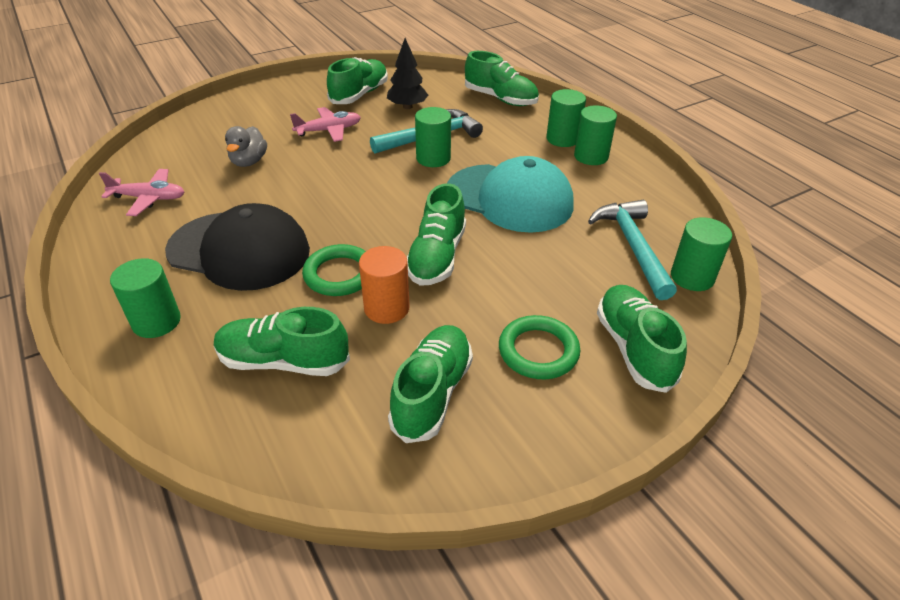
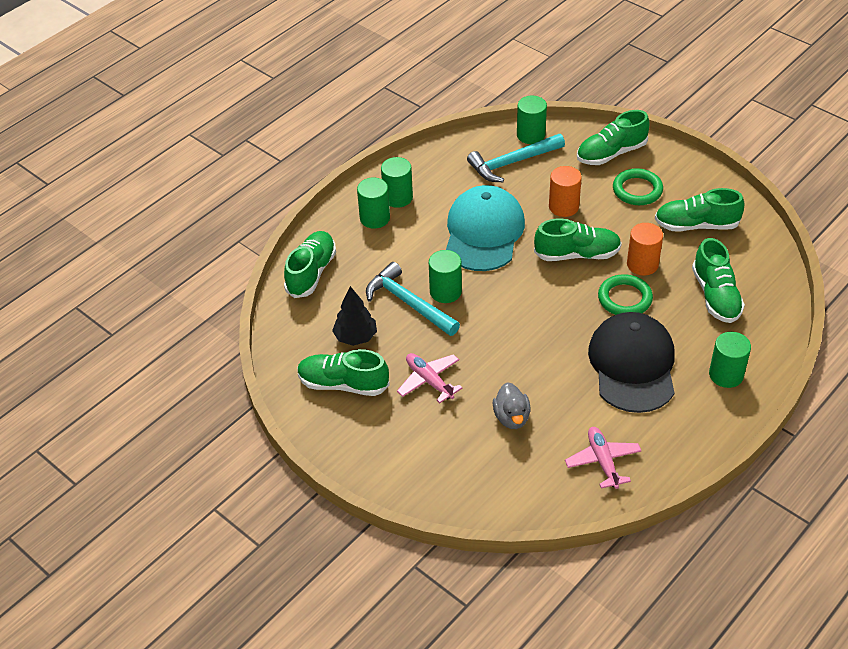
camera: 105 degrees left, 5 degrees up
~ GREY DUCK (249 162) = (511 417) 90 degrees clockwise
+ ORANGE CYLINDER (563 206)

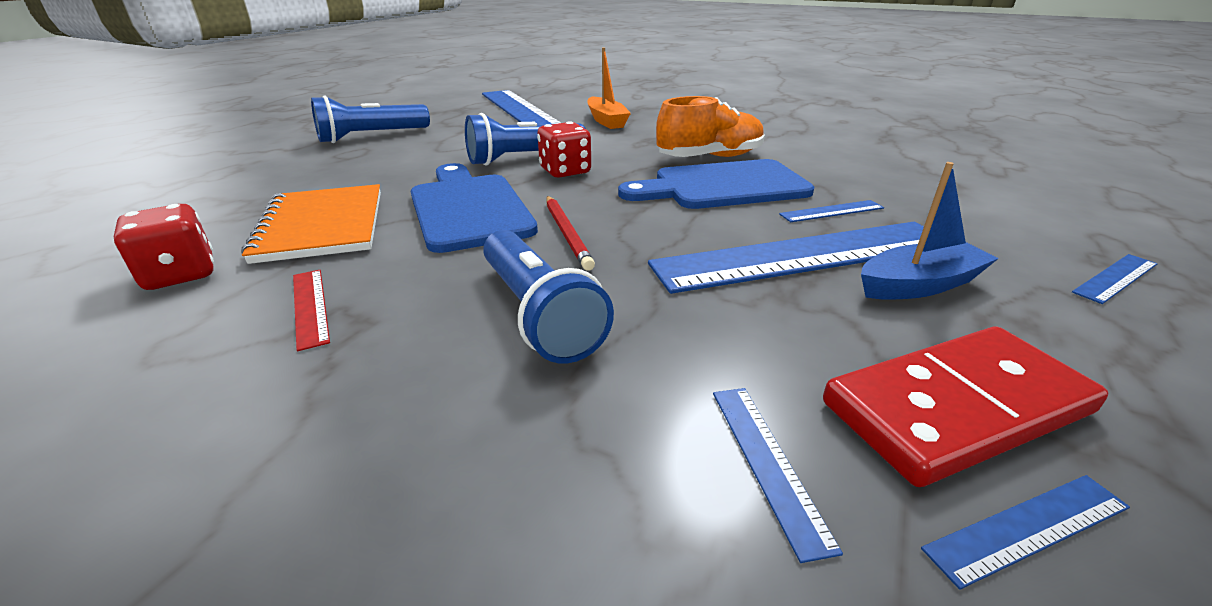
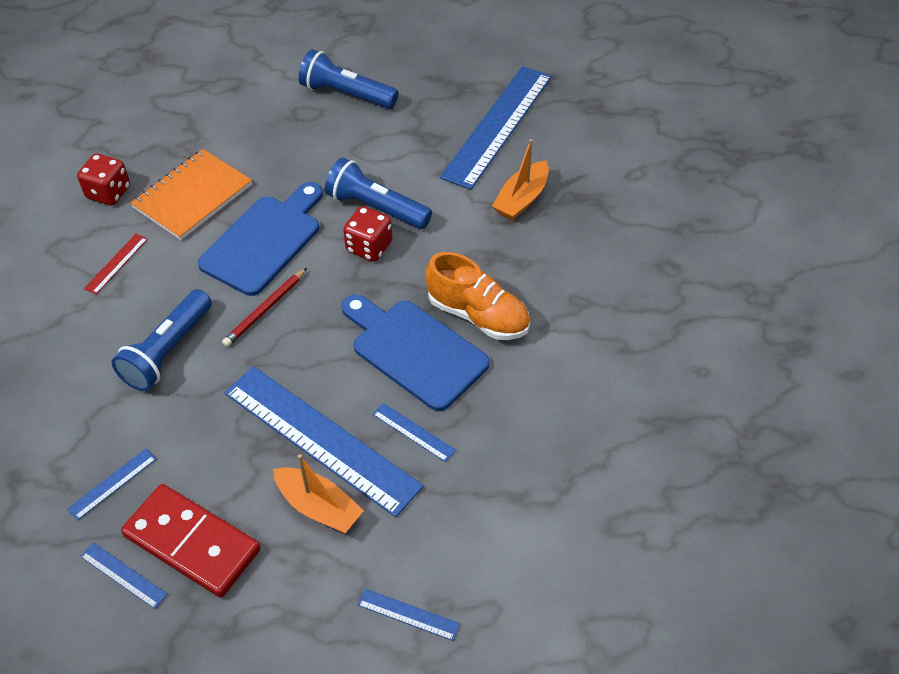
camera: 55 degrees right, 20 degrees up
~ BLUE BOAT (919 285) to ORANGE BOAT (319 507)

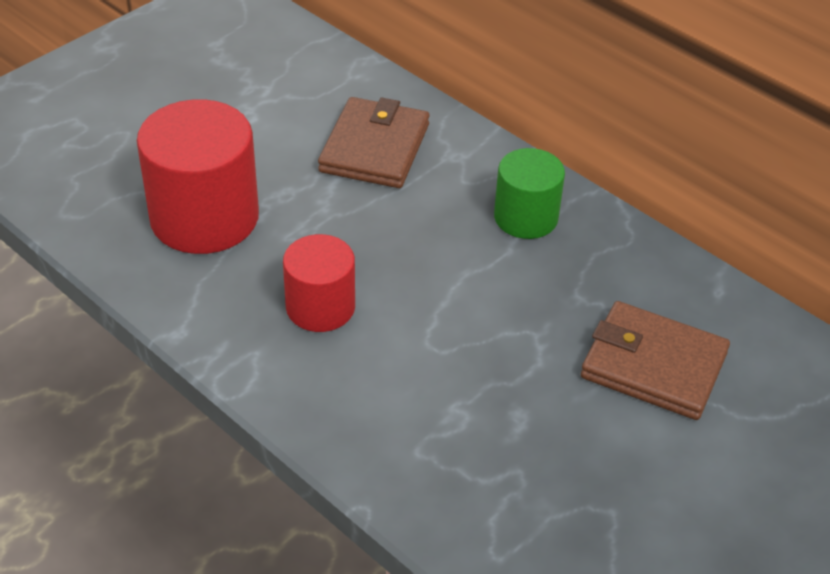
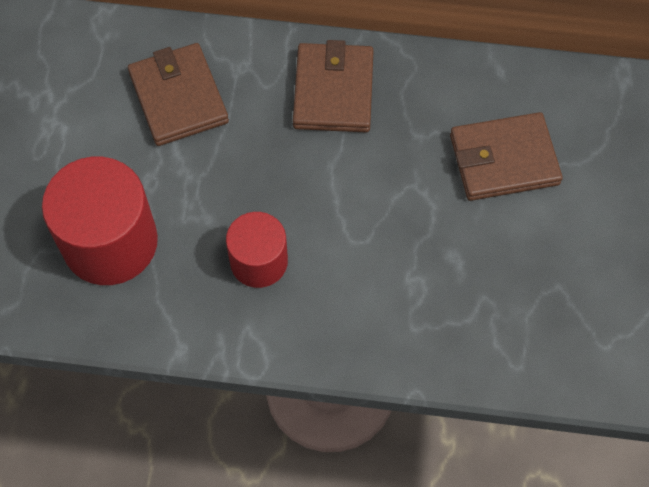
camera: 35 degrees left, 20 degrees up
~ GREEN CYLINDER (526 217) to BROWN WALLET (333 91)

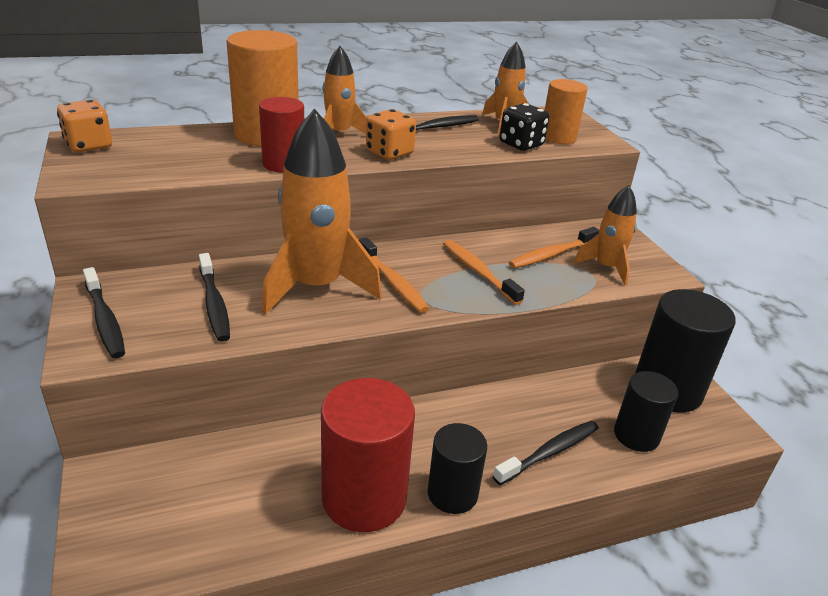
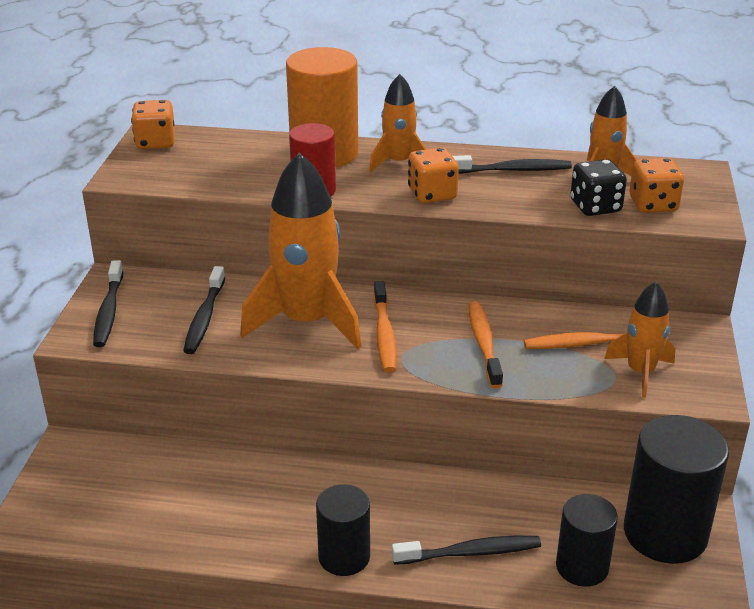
camera: 30 degrees right, 0 degrees up
~ ORANGE CYLINDER (558 137) to ORANGE DICE (653 204)
- RED CYLINDER (364 498)

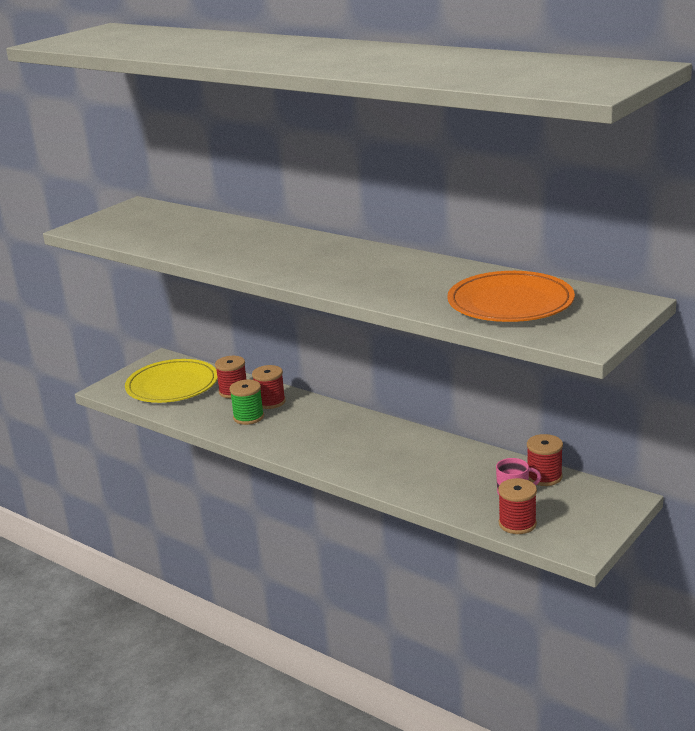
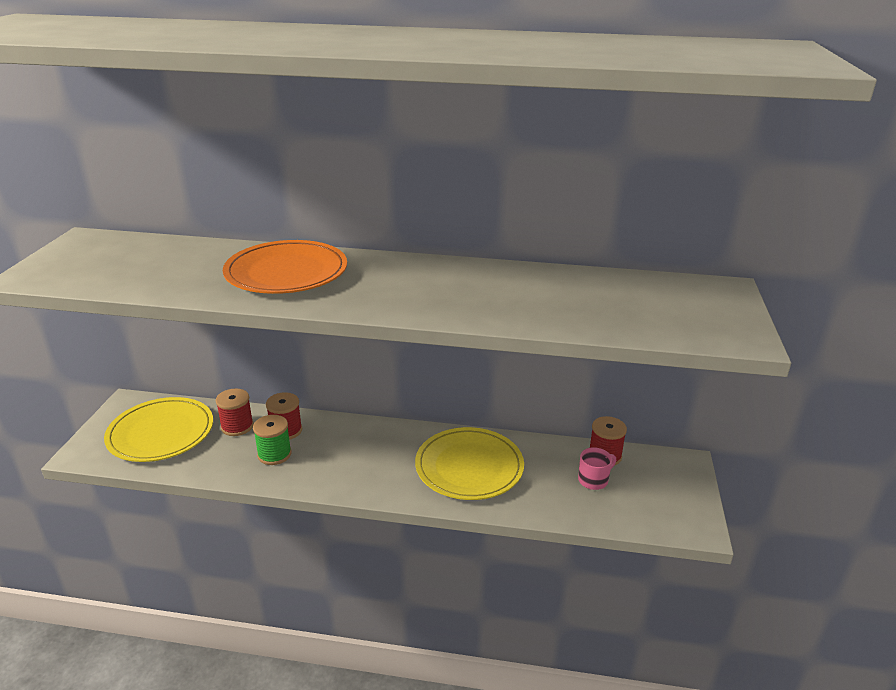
camera: 30 degrees left, 5 degrees up
~ ORANGE PLATE (510 303) to (286 272)
+ YELLOW PLATE (469 467)
- RED SPOOL (517 524)

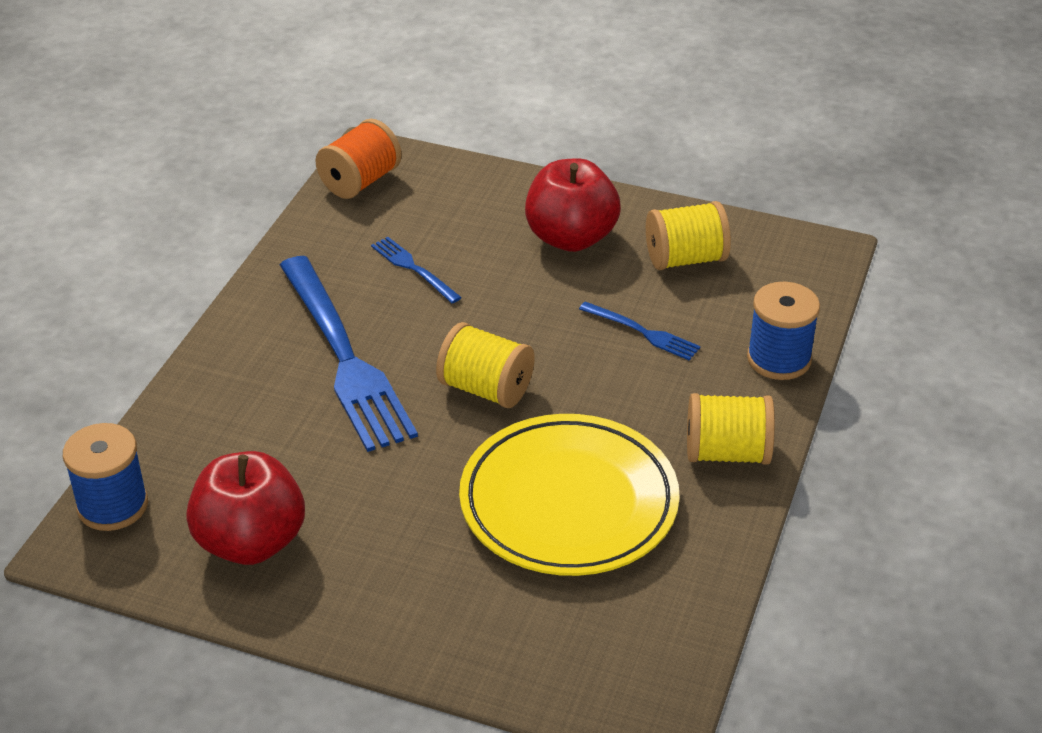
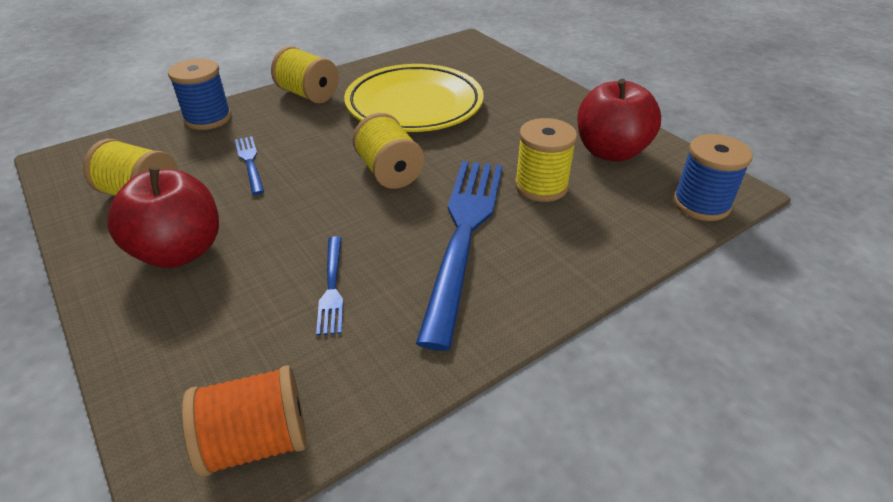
camera: 145 degrees left, 0 degrees up
+ YELLOW SPOOL (541 186)

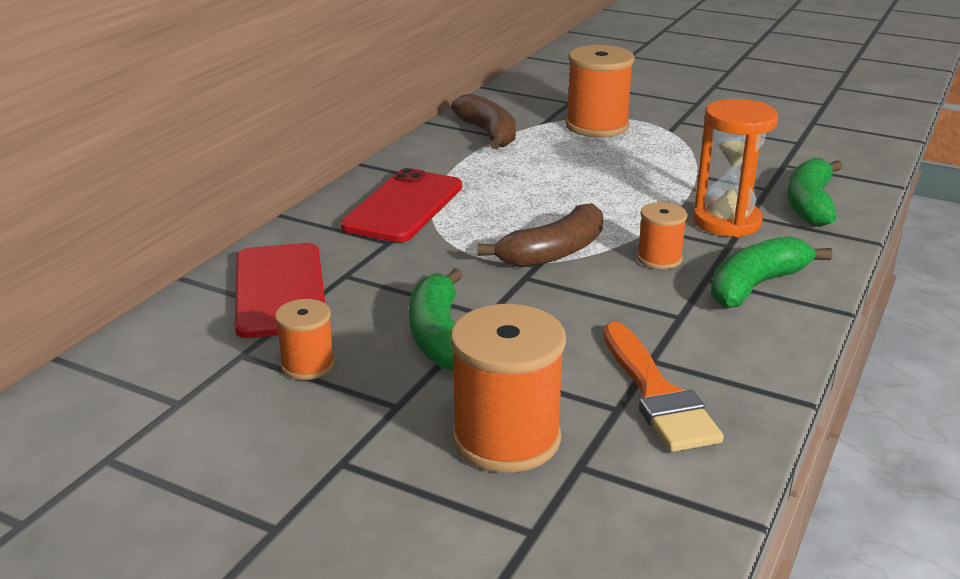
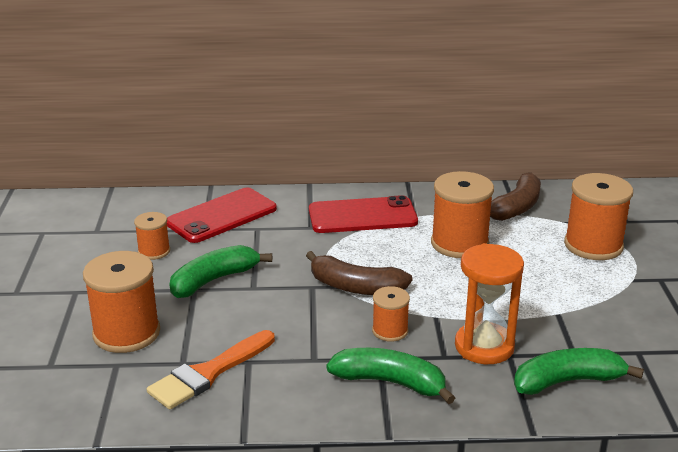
camera: 60 degrees right, 0 degrees up
+ ORANGE SPOOL (459 243)

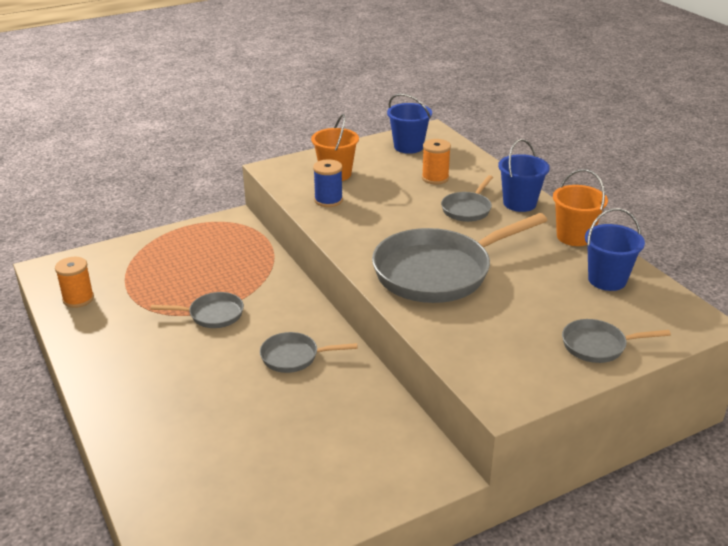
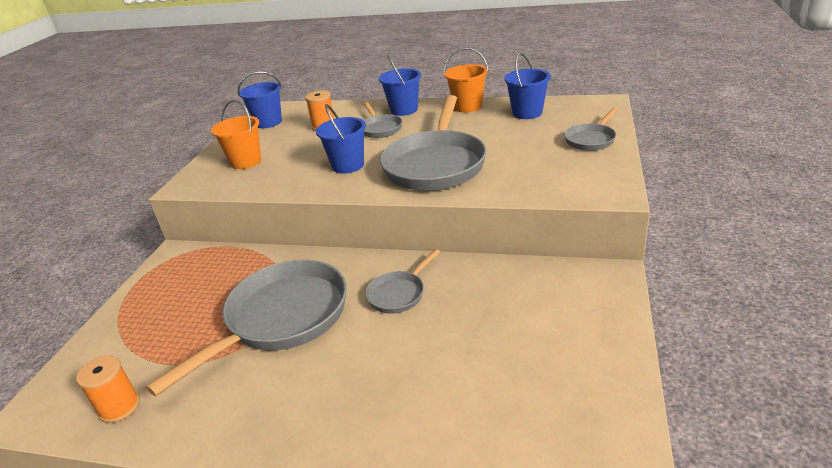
camera: 45 degrees left, 0 degrees up
~ GREY PAN (212 315) = (281 319) x2.07
+ BLUE BUCKET (348 165)
- BLUE SPOOL (328 200)

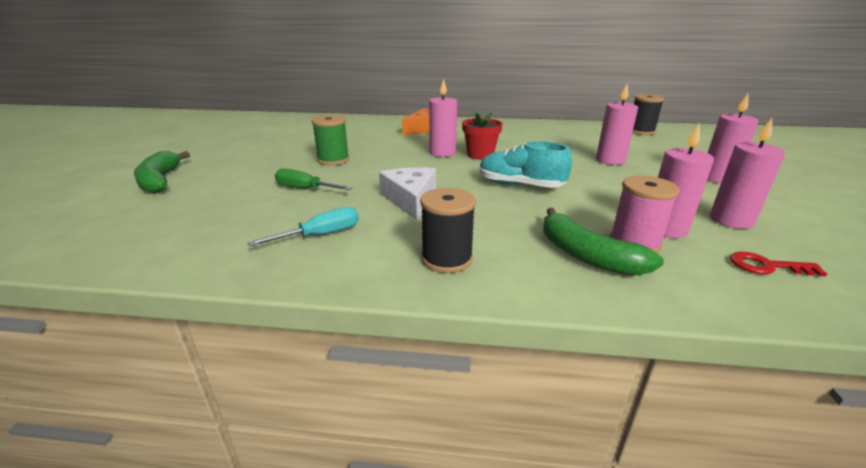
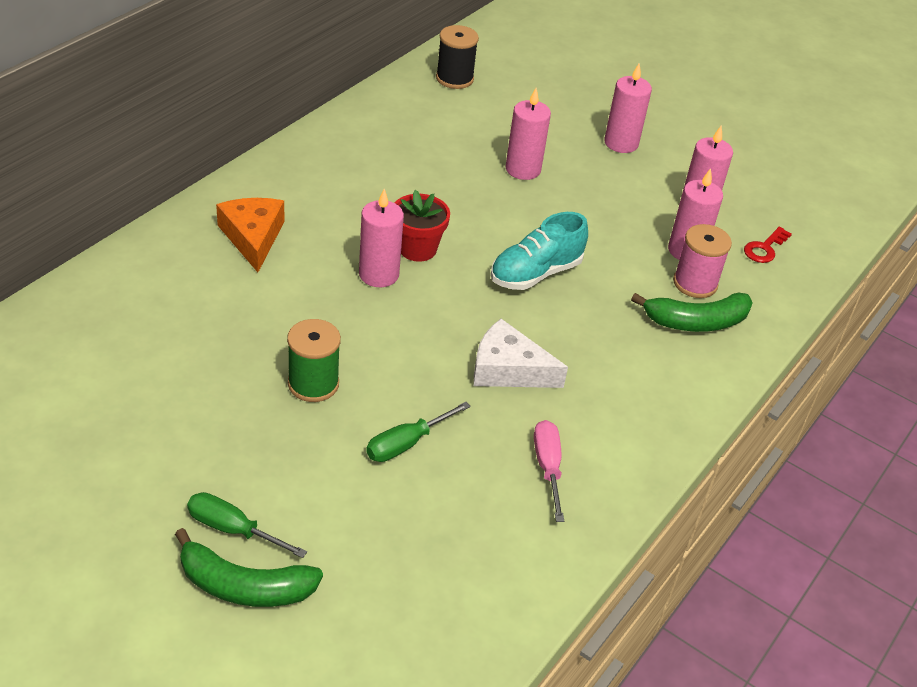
camera: 65 degrees left, 15 degrees up
+ GREEN SCREWDRIVER (233 529)
~ TURQUOISE SCREWDRIVER (320 235) to PINK SCREWDRIVER (548 468)
- BLACK SPOOL (446 259)

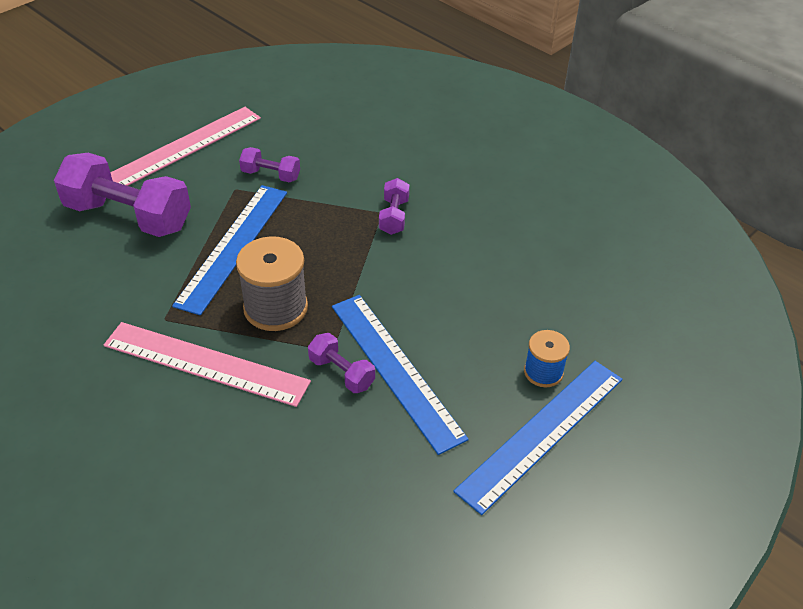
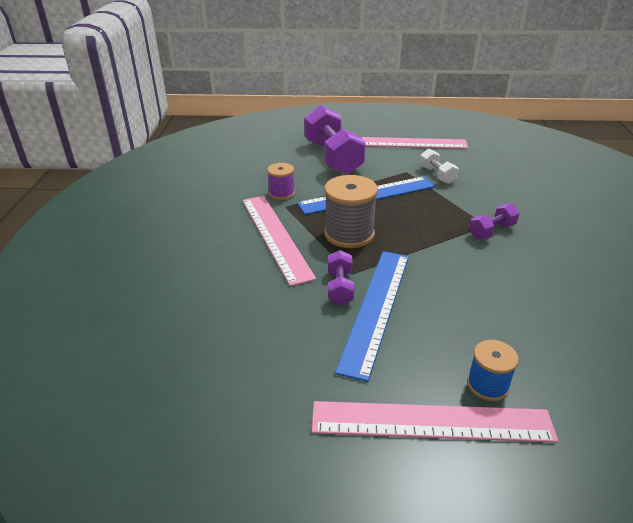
camera: 50 degrees right, 10 degrees down
+ PURPLE SPOOL (281 193)
~ BLUE RULER (542 433) to PINK RULER (431 422)
~ PURPLE DUMBBELL (271 175) to WHITE DUMBBELL (437 175)

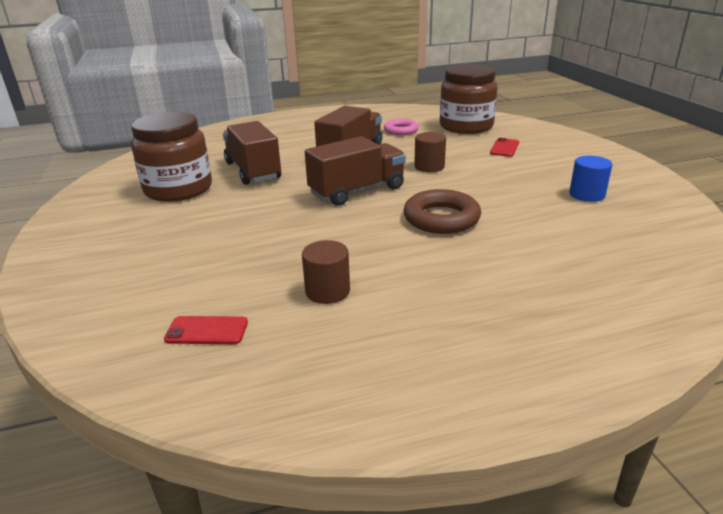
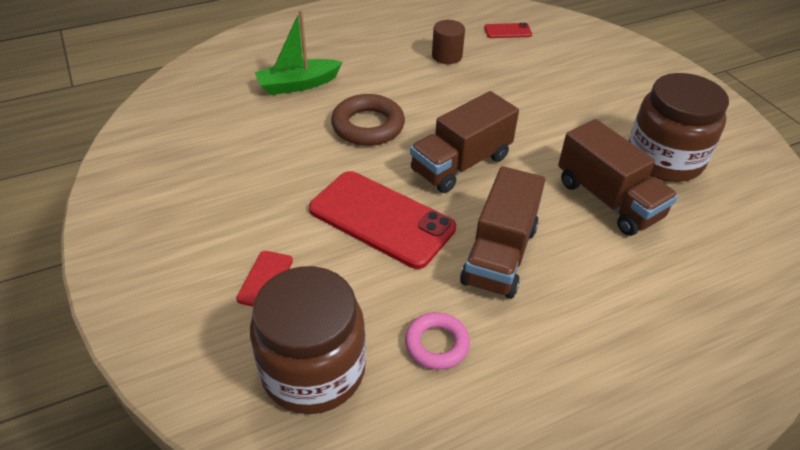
camera: 170 degrees right, 15 degrees up
+ GREEN BOAT (298 84)
~ BROWN CYLINDER (429 167) to RED PHONE (381 219)
- BLUE CYLINDER (587 195)

